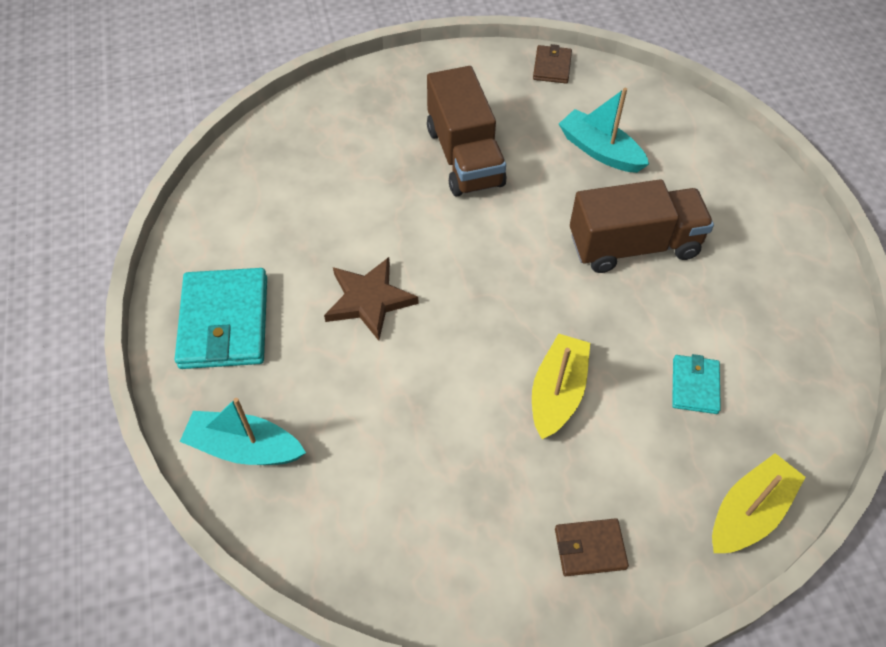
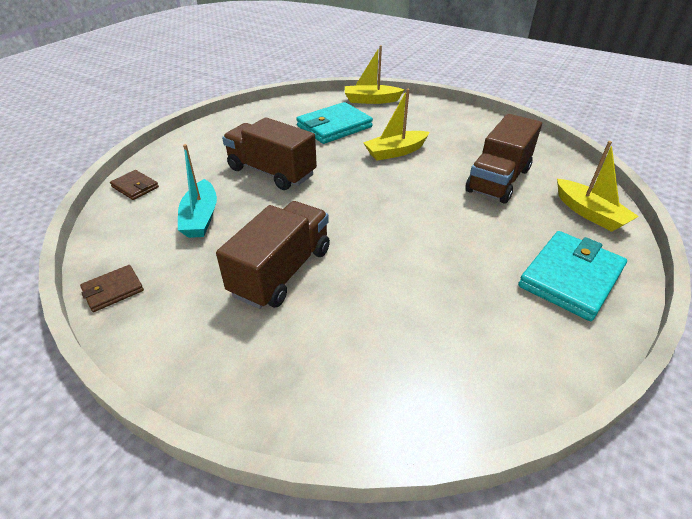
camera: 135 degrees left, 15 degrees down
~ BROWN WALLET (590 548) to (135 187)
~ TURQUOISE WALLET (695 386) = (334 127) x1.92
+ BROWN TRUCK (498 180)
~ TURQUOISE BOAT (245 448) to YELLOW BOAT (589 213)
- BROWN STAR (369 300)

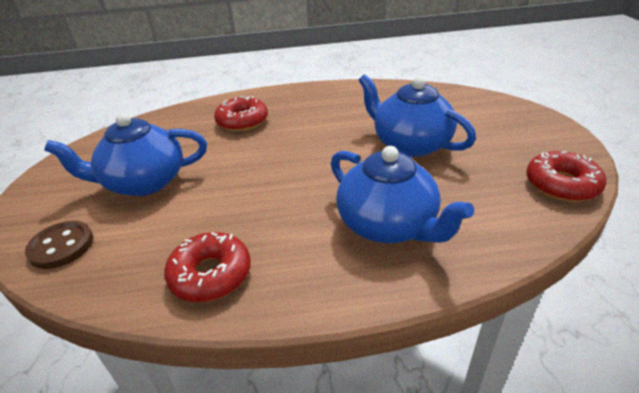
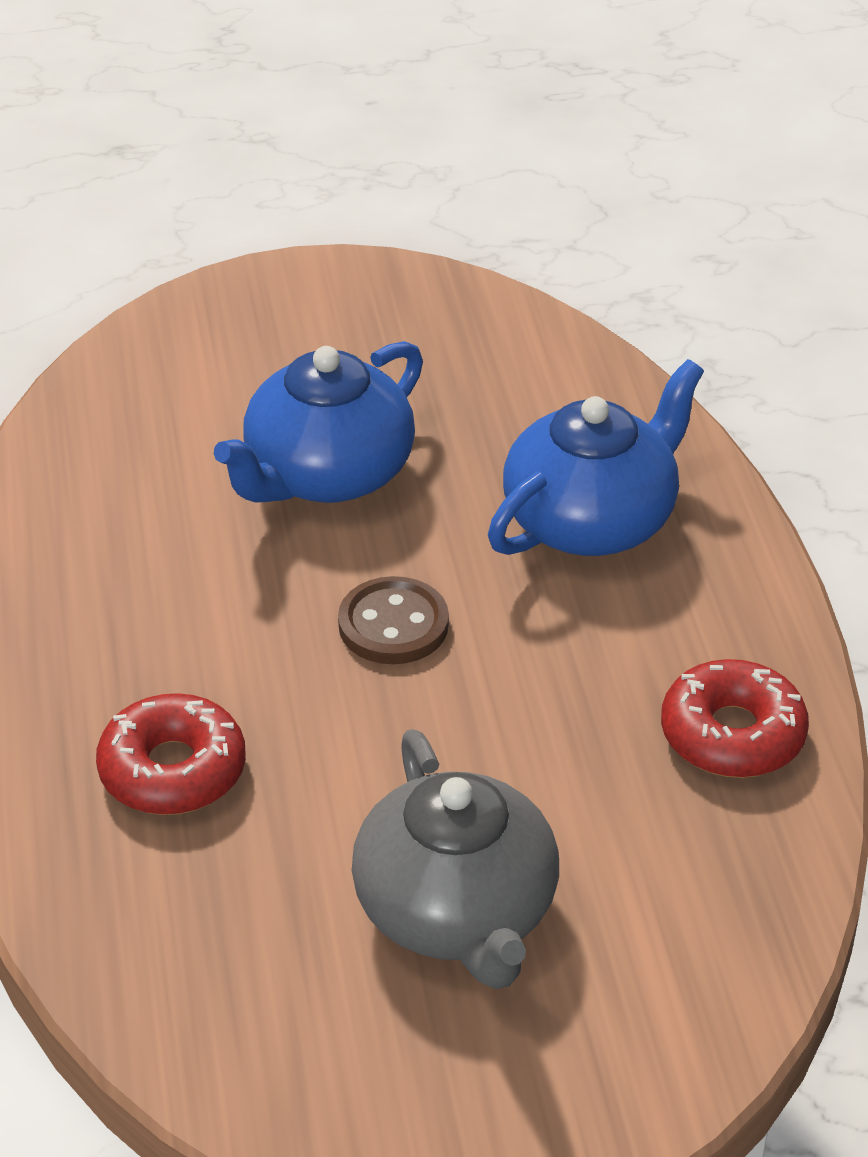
camera: 95 degrees left, 5 degrees up
~ BROWN BUTTON (61 246) to (393 625)
~ BLUE TEAPOT (143 182) to GREY TEAPOT (457 913)
- RED DONUT (561 185)

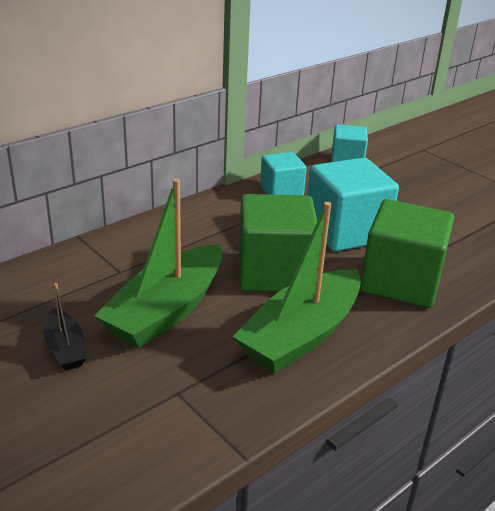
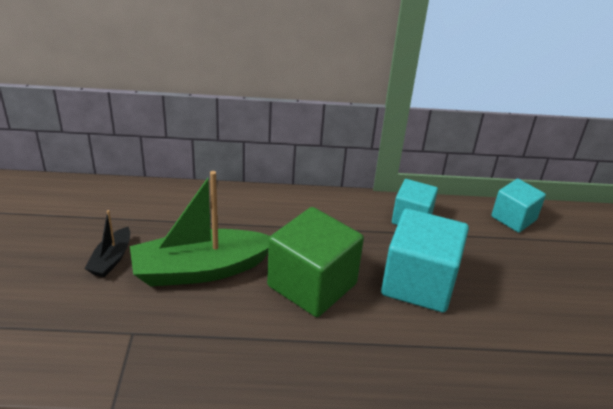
camera: 40 degrees right, 5 degrees up
- GREEN BOAT (301 335)
- GREEN CUBE (400 282)

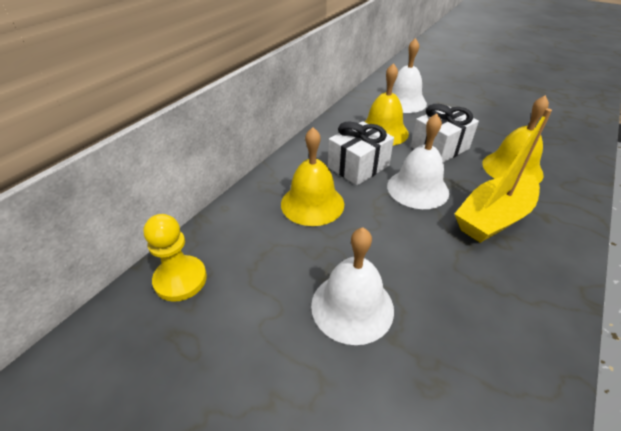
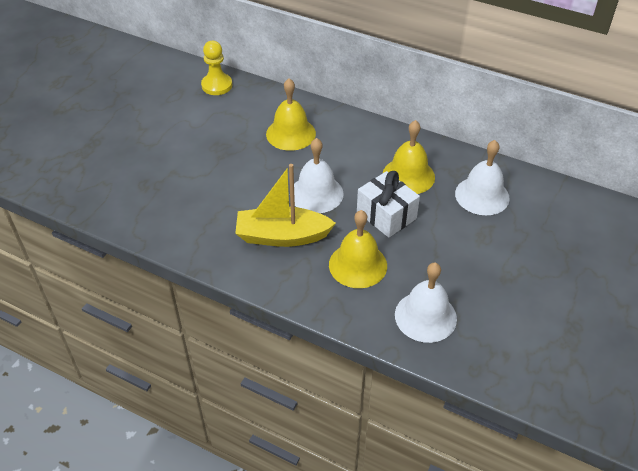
camera: 85 degrees right, 5 degrees up
~ YELLOW BOAT (493 217) = (282 236) 45 degrees counterclockwise
~ WHITE BELL (352 306) to (425 316)
- WHITE GIFT (358 166)

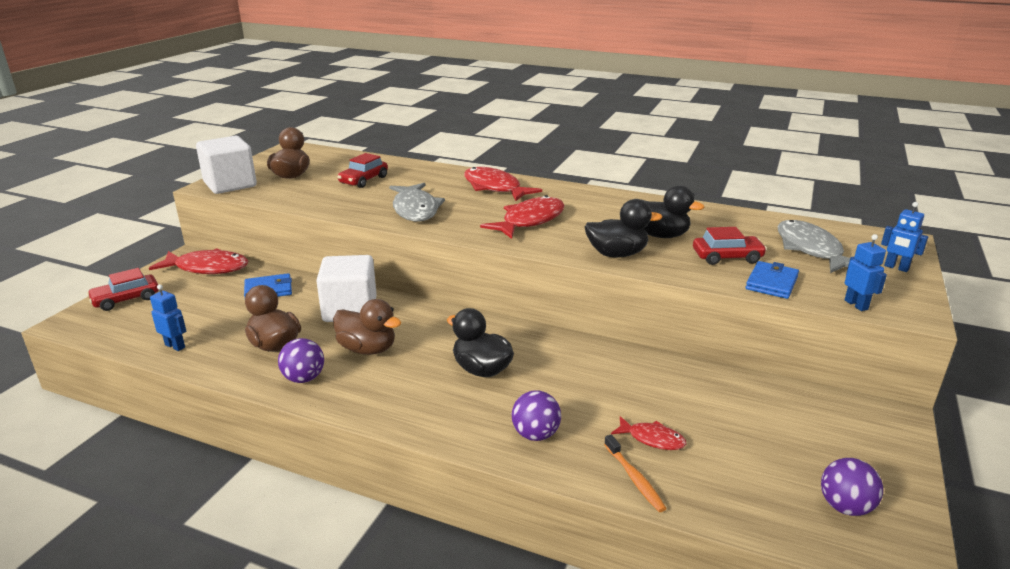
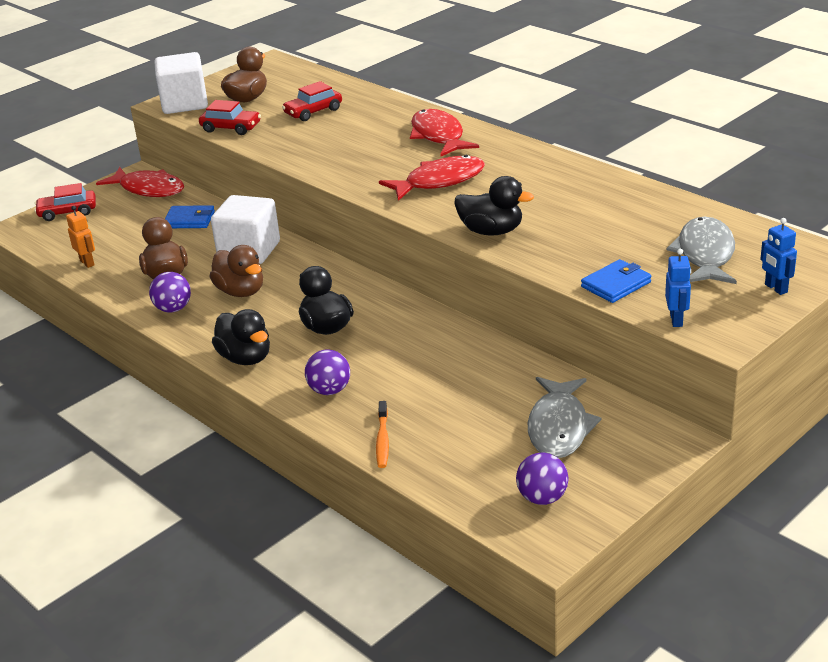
camera: 25 degrees right, 5 degrees up
~ BLUE ROBOT (175 346) to ORANGE ROBOT (87 263)
~ RED CAR (727 257) to (231 128)
~ BLACK DUCK (660 235) to (245 358)
~ GREY FISH (415 209) to (559 427)
- RED FISH (652 439)

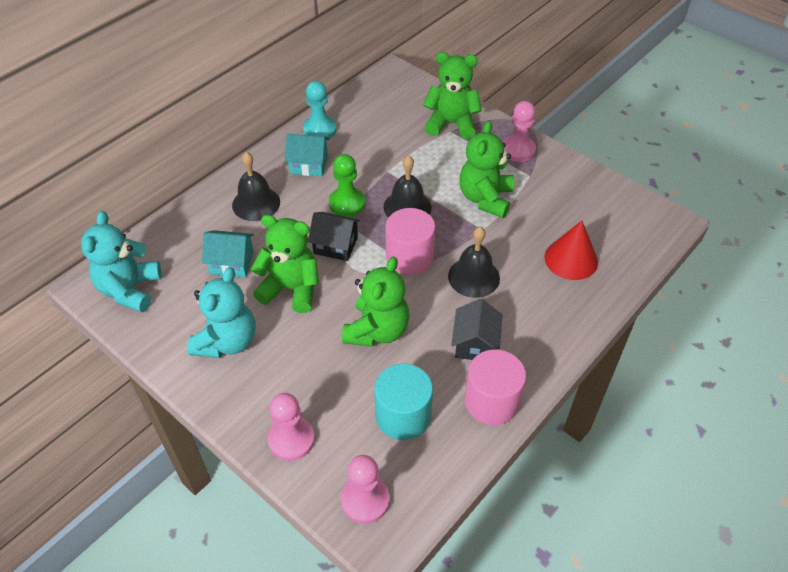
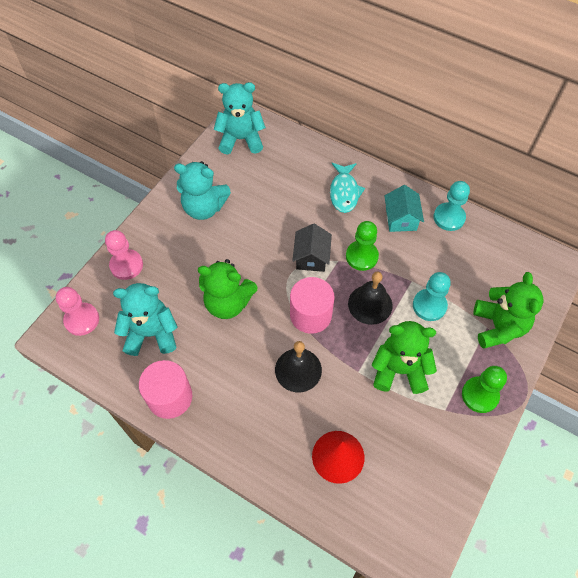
camera: 80 degrees right, 10 degrees up
~ TURQUOISE CYLINDER (403 415) to TURQUOISE TEDDY BEAR (151 333)
~ BLACK BELL (256 203) to TURQUOISE FISH (344 192)
+ TURQUOISE PAWN (429 305)
~ PINK PAWN (518 150) to GREEN PAWN (480 395)
- TURQUOISE HOUSE (232 263)
- GREEN TEDDY BEAR (291 289)
- BLACK HOUSE (475 343)

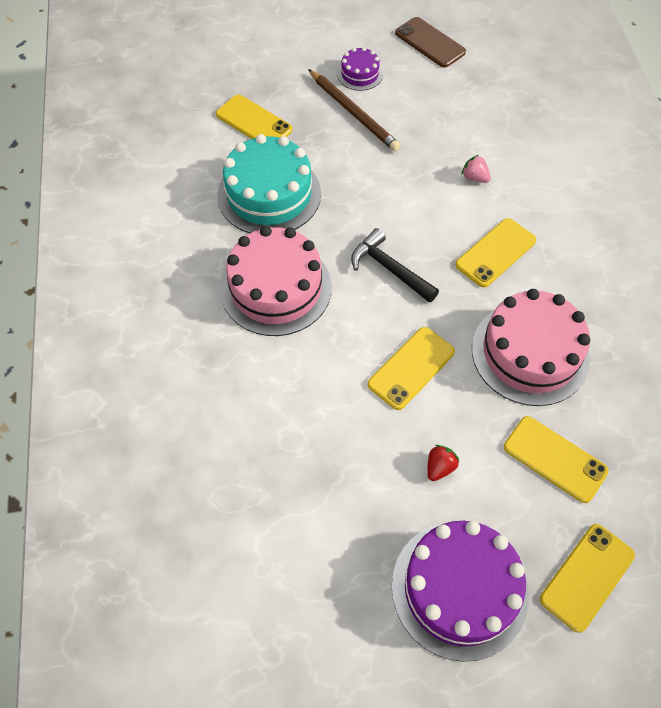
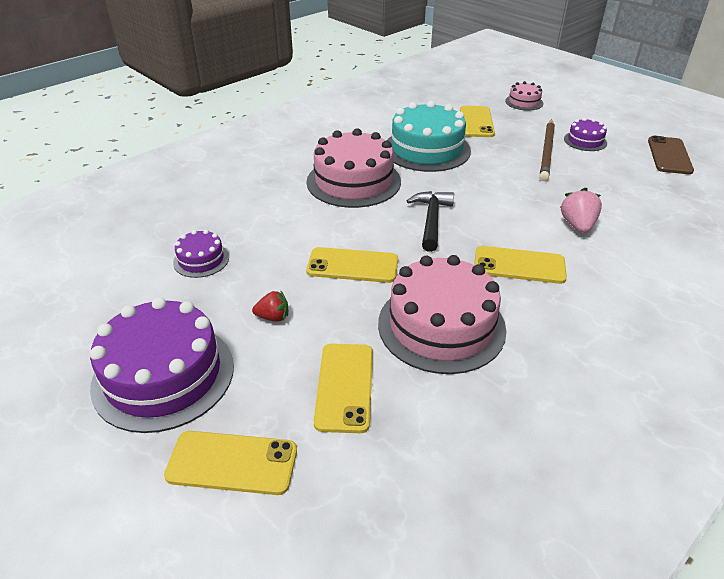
camera: 55 degrees right, 20 degrees down
+ PURPLE CAKE (201 260)
+ PINK CAKE (524 102)
~ PINK STRAWBERRY (474 178) = (577 225) x1.50

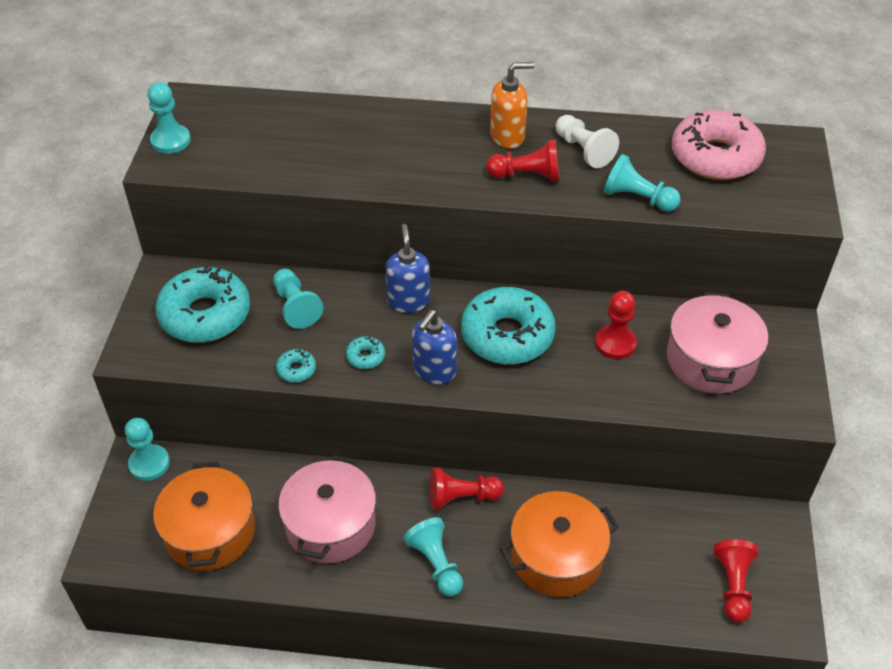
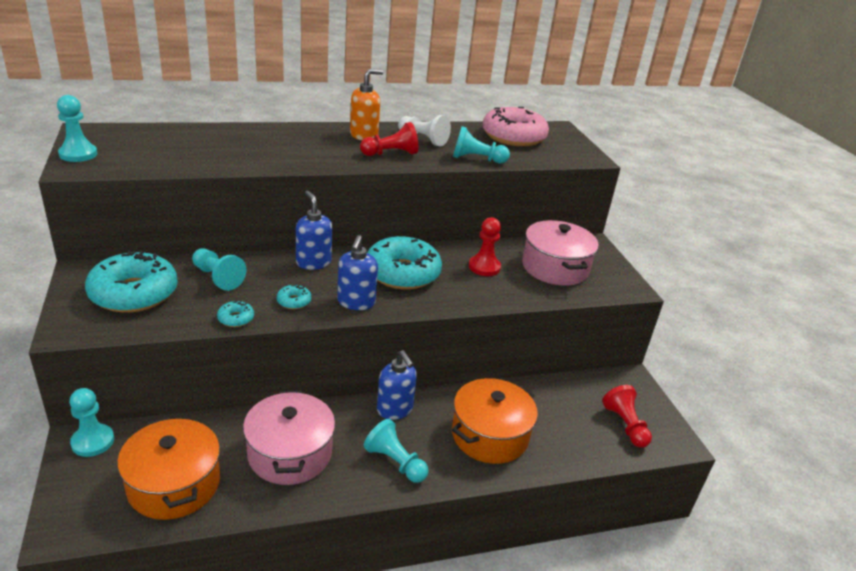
camera: 25 degrees left, 15 degrees down
~ RED PAWN (462 497) to BLUE SOAP DISPENSER (395 409)

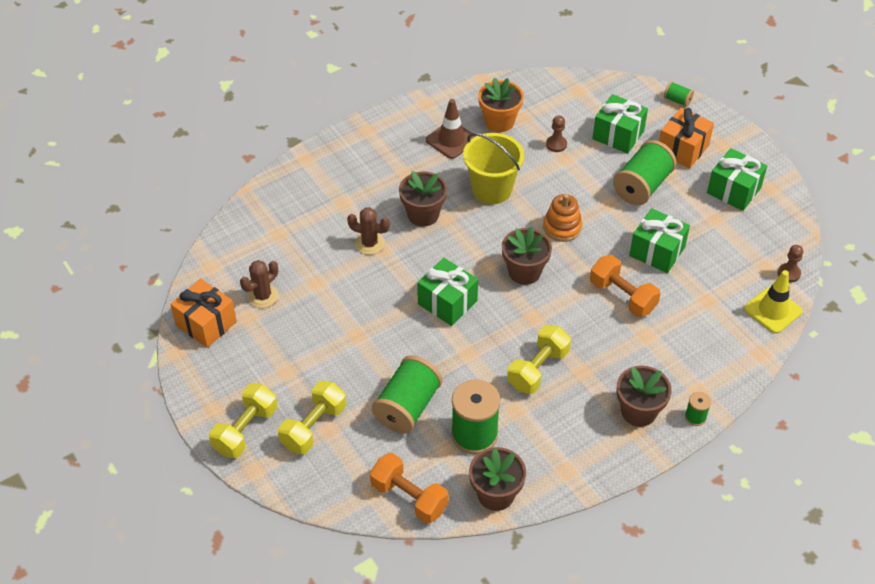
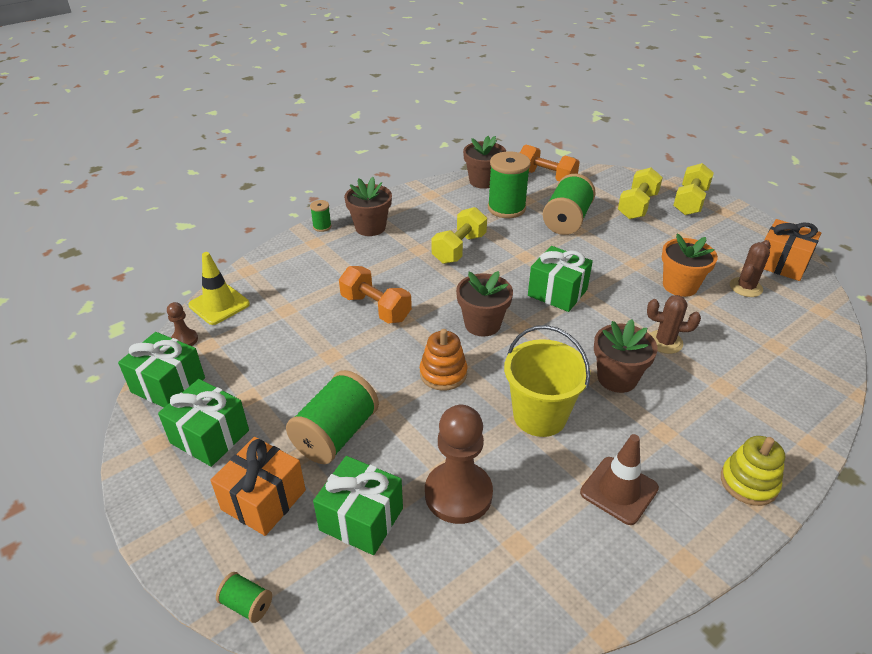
camera: 175 degrees right, 10 degrees down
~ GREEN GIFT (657 251) to (168 385)
~ BROWN PAWN (556 144) = (458 494) x2.11
~ ORANGE FLOWER POT (499 121) to (680 286)
+ YELLOW STACKING TOY (748 482)

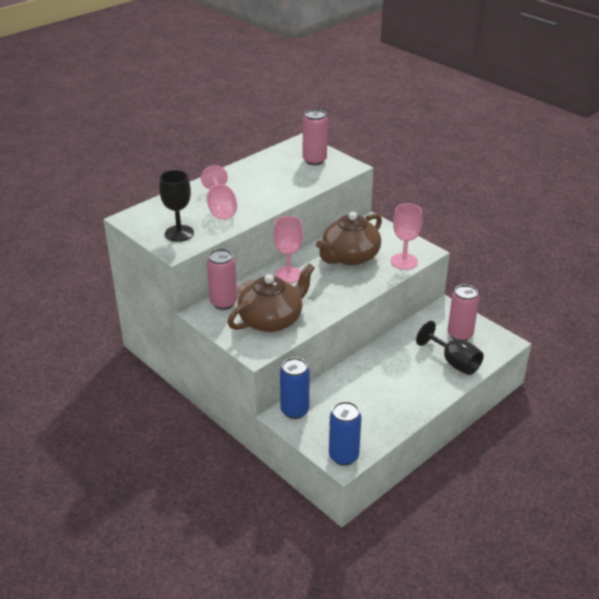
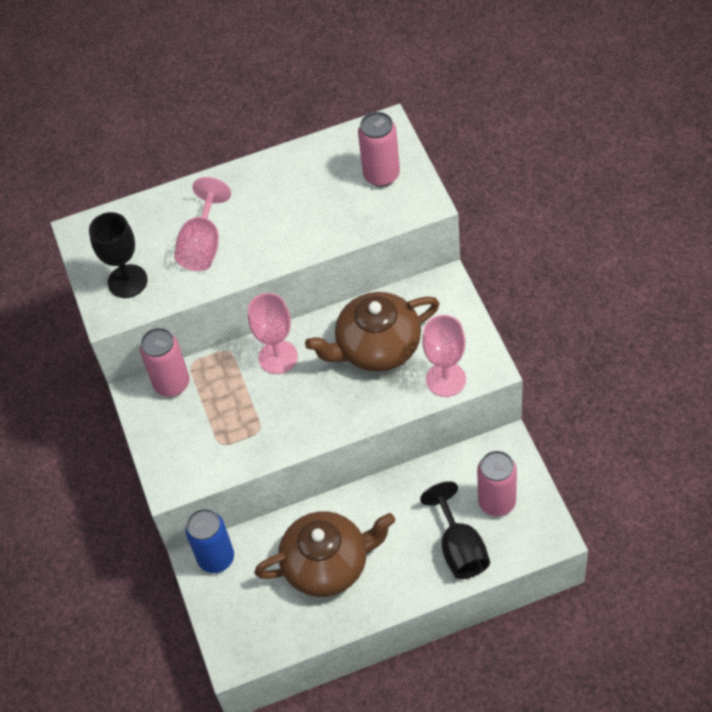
camera: 30 degrees right, 20 degrees up
~ BROWN TEAPOT (271 320) to (327 564)
- BLUE CAN (343 456)

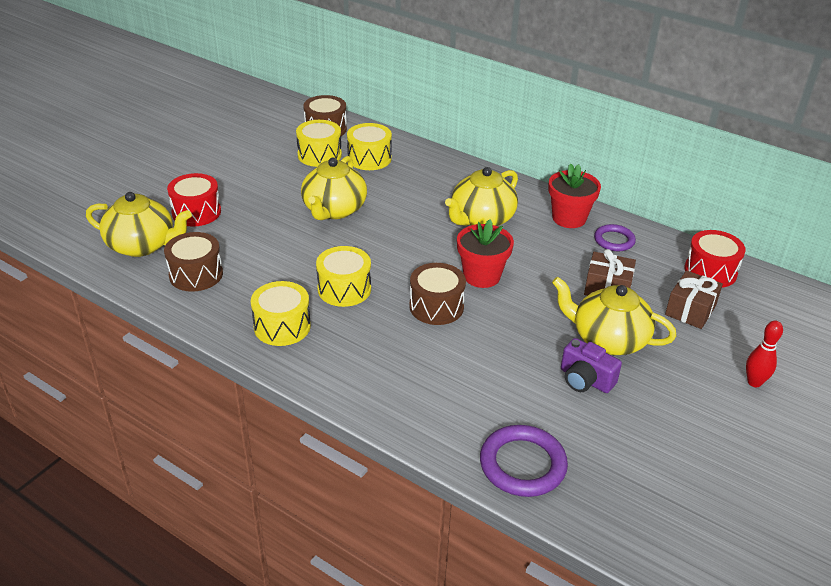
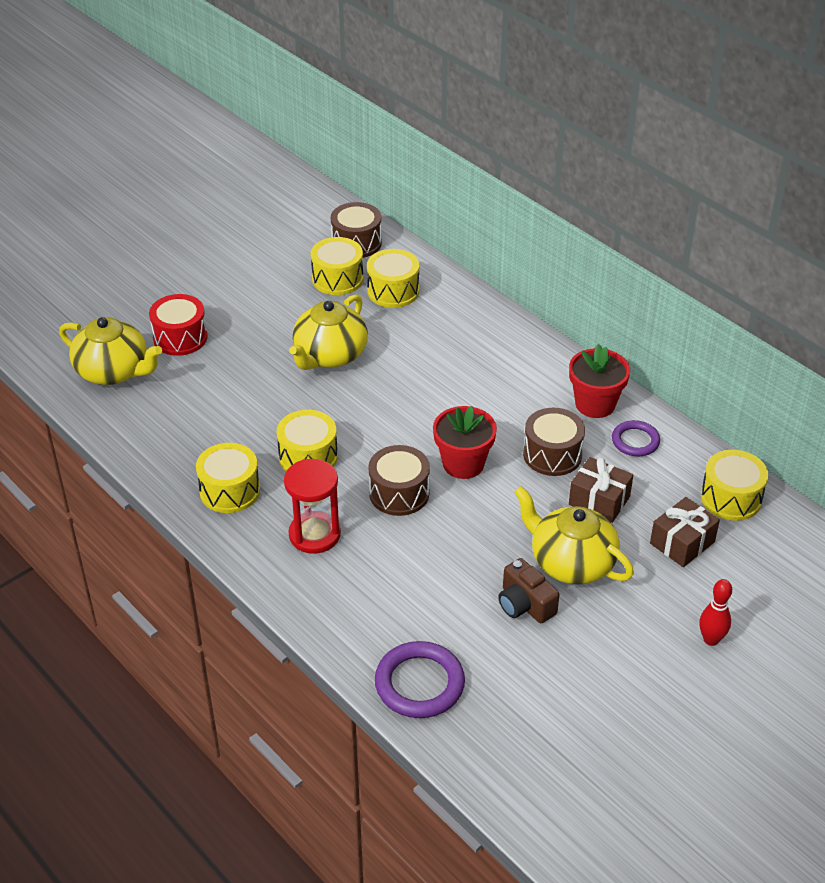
camera: 15 degrees right, 5 degrees up
+ RED HOURGLASS (314 534)
~ PURPLE CAMERA (585 380) to BROWN CAMERA (525 604)
~ BROWN DRUM (196 274) to (552 455)
~ RED DRUM (710 271) to YELLOW DRUM (731 498)
- YELLOW TEAPOT (481 219)

